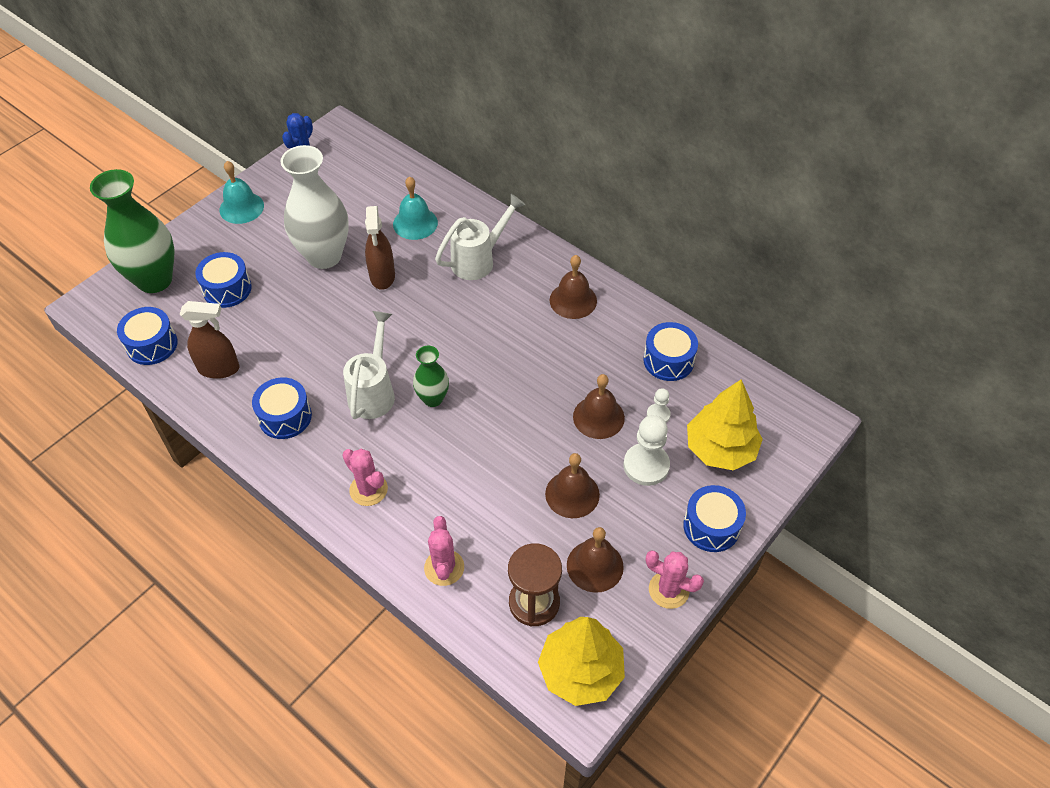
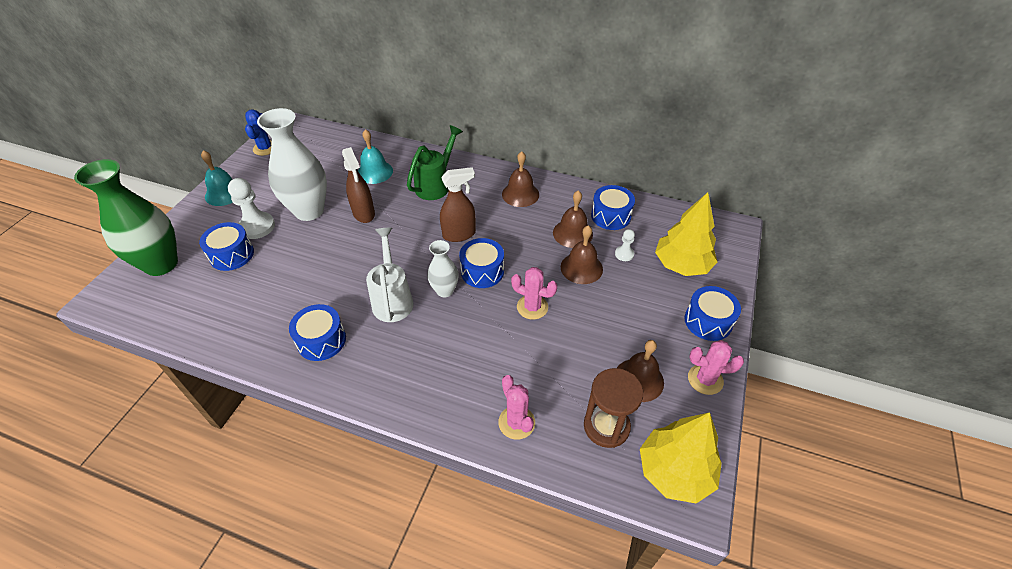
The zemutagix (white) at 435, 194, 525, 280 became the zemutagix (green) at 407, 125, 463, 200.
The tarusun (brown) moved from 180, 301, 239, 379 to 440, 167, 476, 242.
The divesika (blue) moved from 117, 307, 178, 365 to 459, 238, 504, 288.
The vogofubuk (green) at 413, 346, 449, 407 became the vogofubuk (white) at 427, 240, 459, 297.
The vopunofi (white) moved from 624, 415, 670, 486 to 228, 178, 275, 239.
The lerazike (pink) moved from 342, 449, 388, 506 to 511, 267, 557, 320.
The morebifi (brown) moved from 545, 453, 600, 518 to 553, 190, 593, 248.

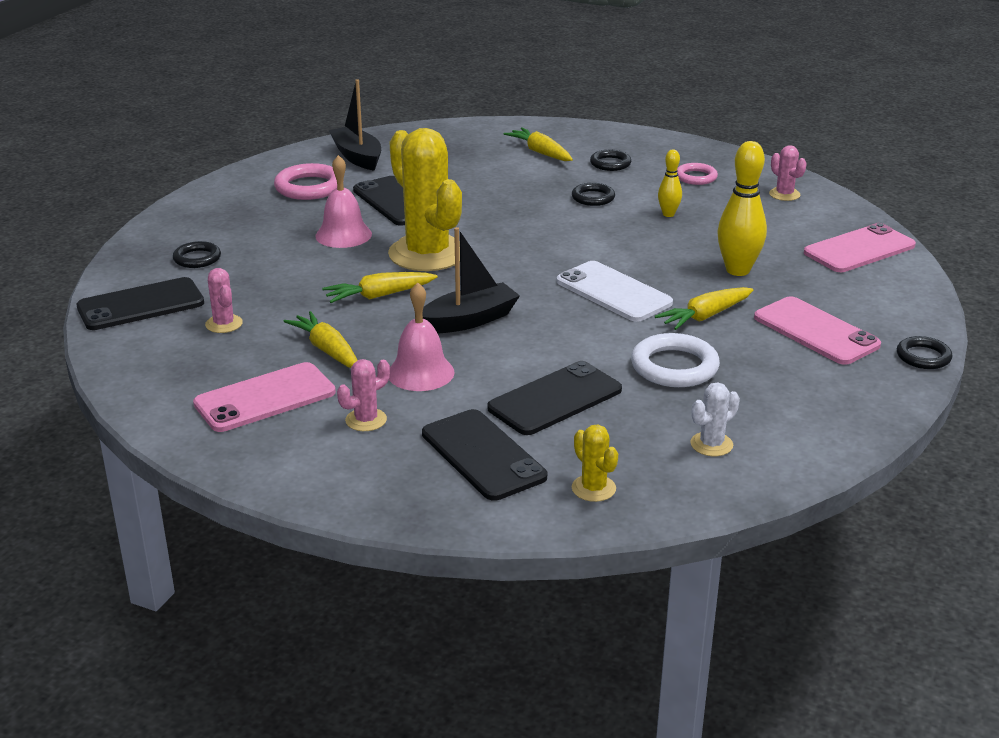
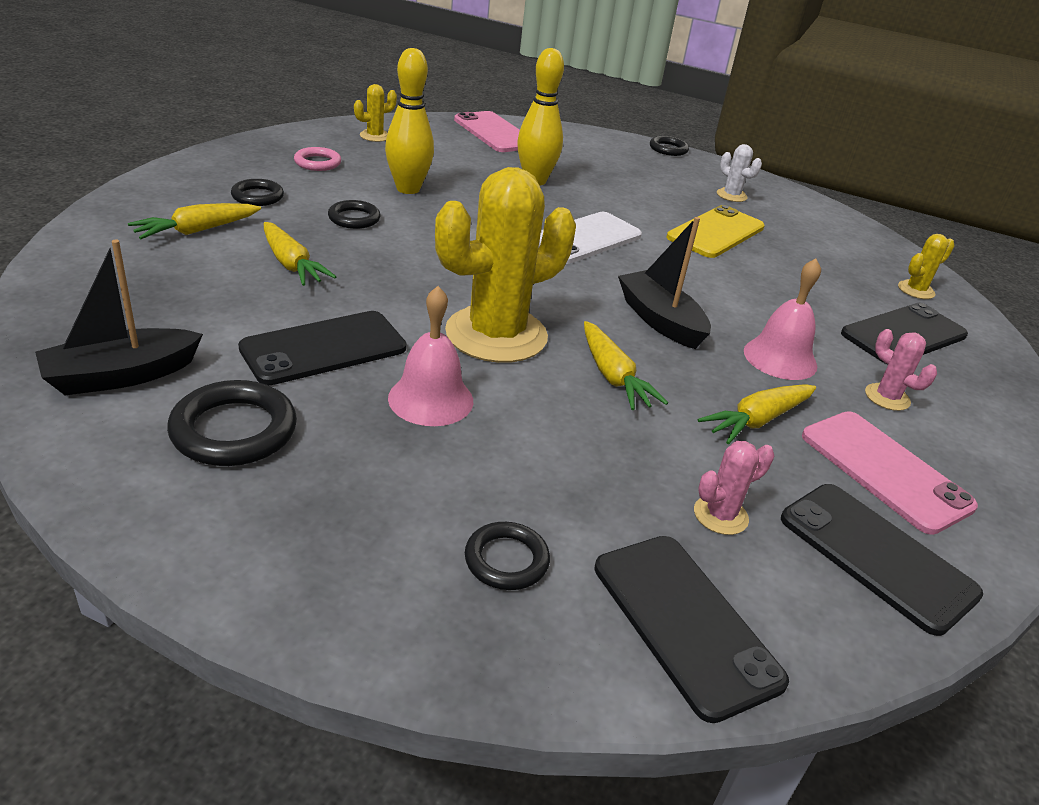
The lerazike (pink) at 769, 145, 807, 201 became the lerazike (yellow) at 354, 84, 397, 142.
The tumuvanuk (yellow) at 658, 150, 682, 217 changed to 1.84 times the size.
The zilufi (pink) at 274, 163, 337, 200 became the zilufi (black) at 167, 380, 297, 466.
The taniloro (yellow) moved from 655, 287, 754, 330 to 264, 222, 336, 286.
The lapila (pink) at 754, 296, 881, 365 disappeared.
The zilufi (white) at 631, 333, 720, 387 was replaced by the lapila (yellow) at 667, 205, 765, 258.
The lapila (black) moved from 487, 361, 622, 435 to 781, 484, 983, 636.
The lerazike (white) moved from 690, 382, 740, 456 to 717, 144, 762, 202.

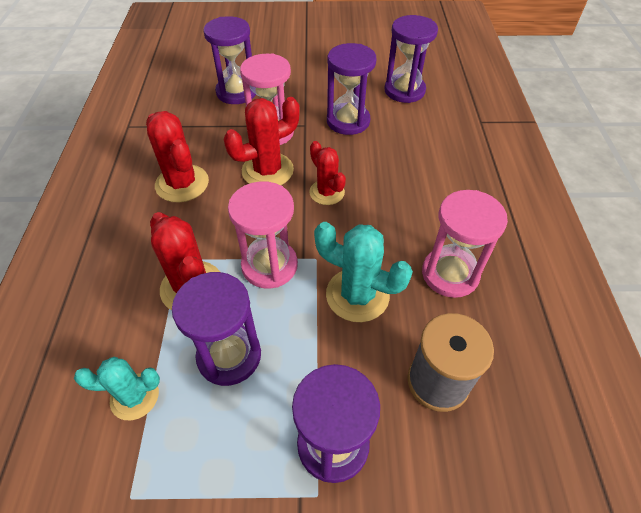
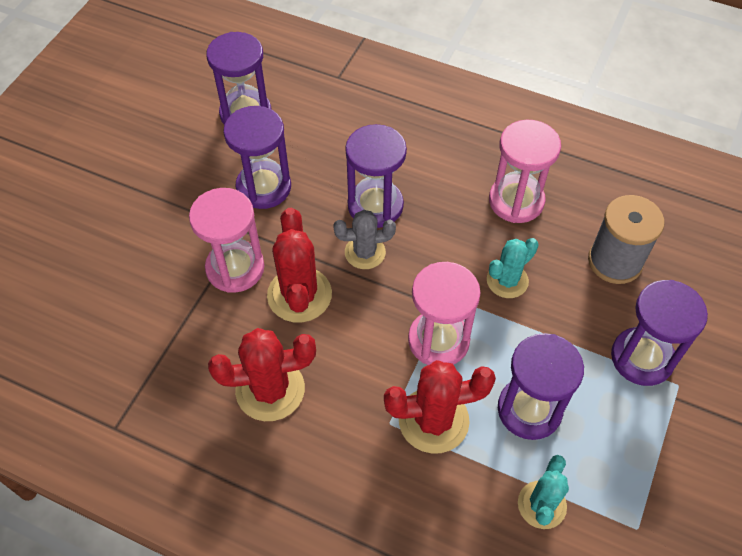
The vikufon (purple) moved from 203, 16, 256, 104 to 345, 124, 407, 228.
The lerazike (red) at 309, 141, 346, 205 became the lerazike (grey) at 333, 210, 396, 269.
The lerazike (turquoise) at 314, 222, 413, 322 changed to 0.65 times the size.

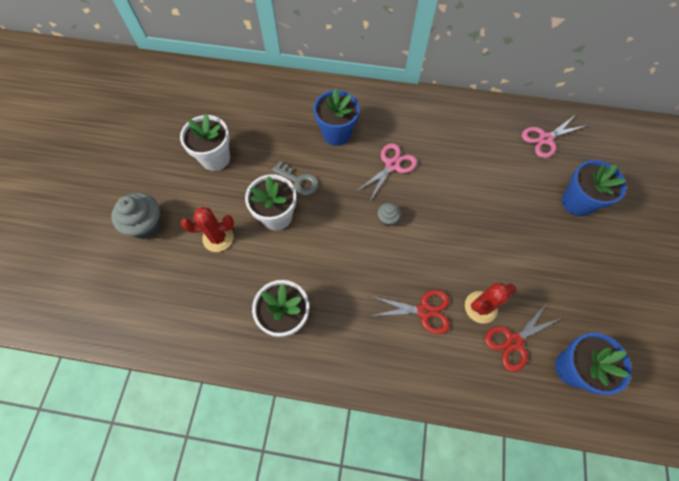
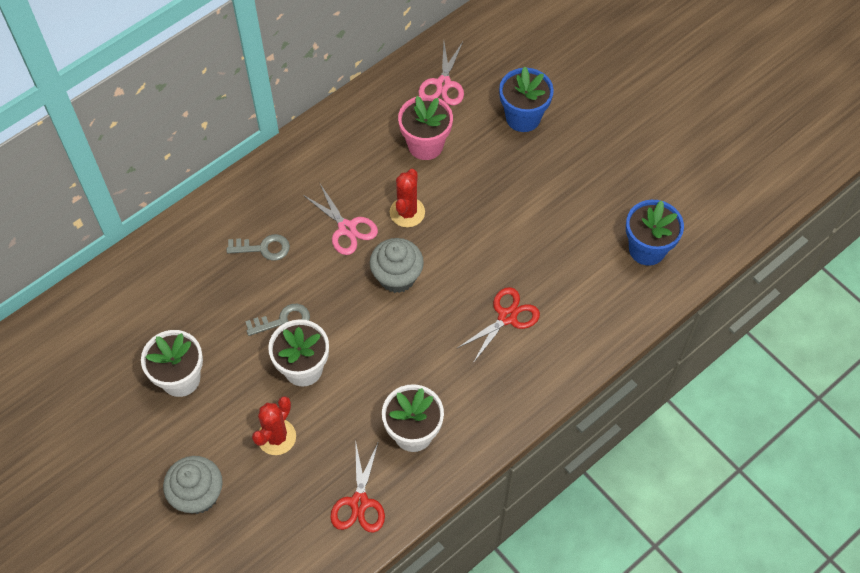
The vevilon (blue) at 313, 89, 360, 146 was replaced by the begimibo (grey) at 227, 234, 290, 261.
The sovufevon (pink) at 357, 143, 417, 201 turned 150 degrees clockwise.
The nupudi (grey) at 378, 203, 401, 226 changed to 1.95 times the size.
The lerazike (red) moved from 465, 283, 516, 324 to 390, 169, 425, 227.
The sovufevon (red) moved from 485, 303, 561, 372 to 330, 439, 385, 532.
The vevilon (pink) at 398, 95, 453, 160 appeared.

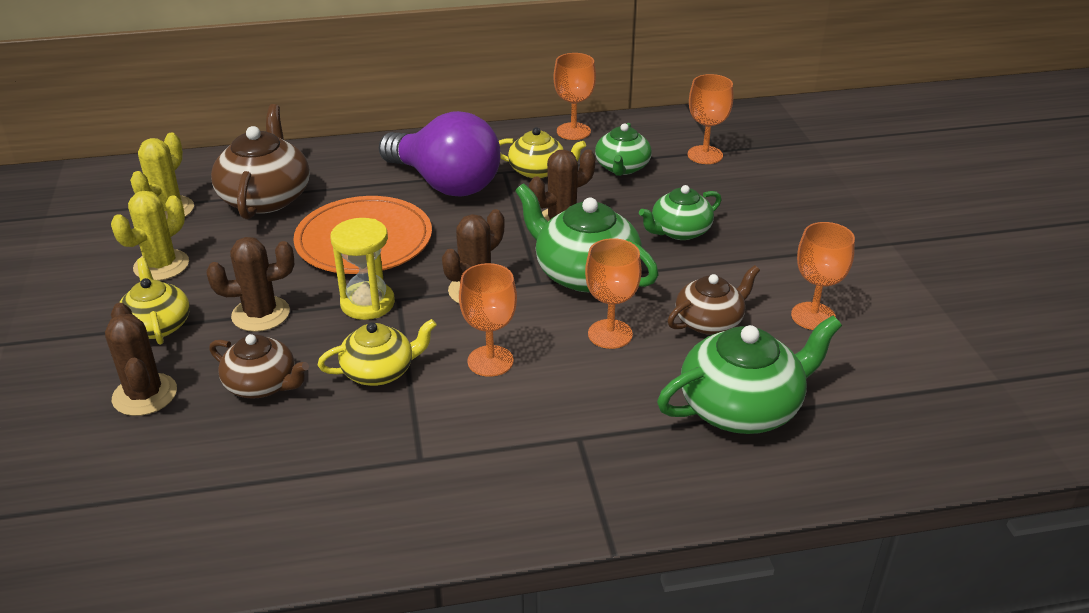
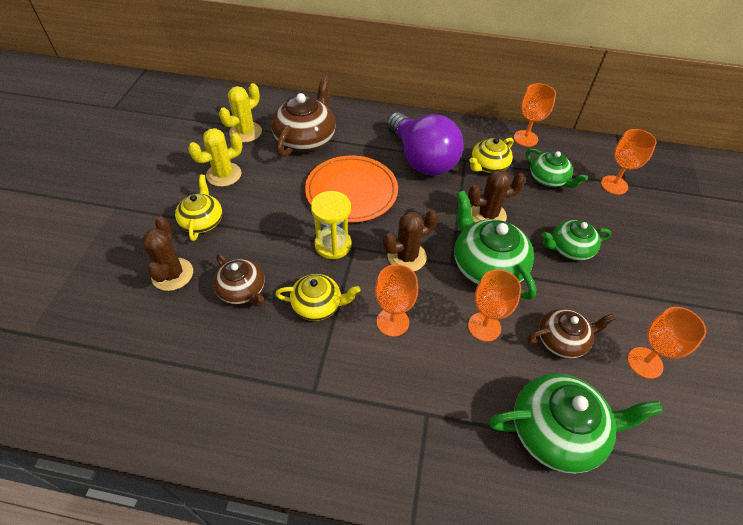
The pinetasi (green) at 595, 123, 652, 176 turned 75 degrees counterclockwise.
The pinetasi (yellow) at 499, 127, 586, 179 turned 105 degrees clockwise.
The lerazike (brown) at 207, 237, 294, 332 disappeared.

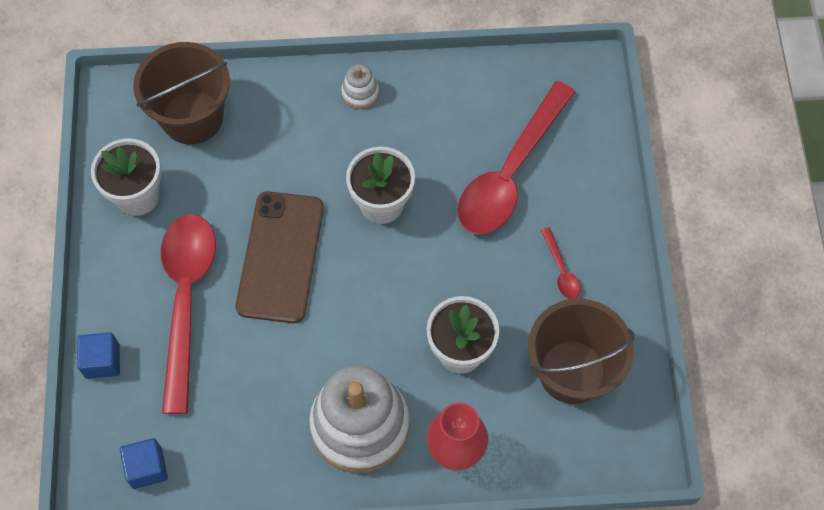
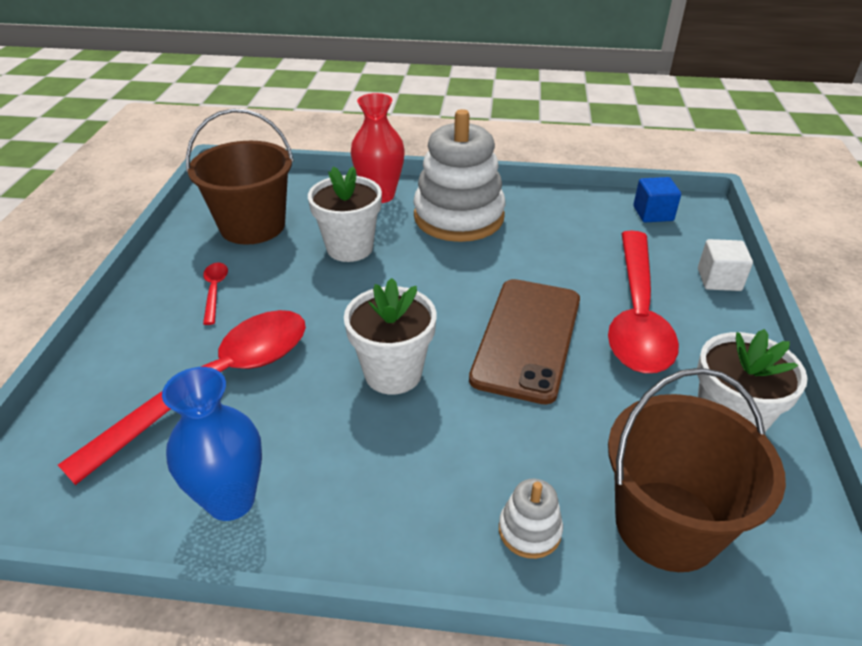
The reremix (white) moved from 341, 64, 379, 109 to 499, 479, 563, 559.
The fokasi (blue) at 77, 333, 120, 379 became the fokasi (white) at 698, 239, 753, 291.
The vogofubuk (blue) at 162, 367, 262, 521 appeared.

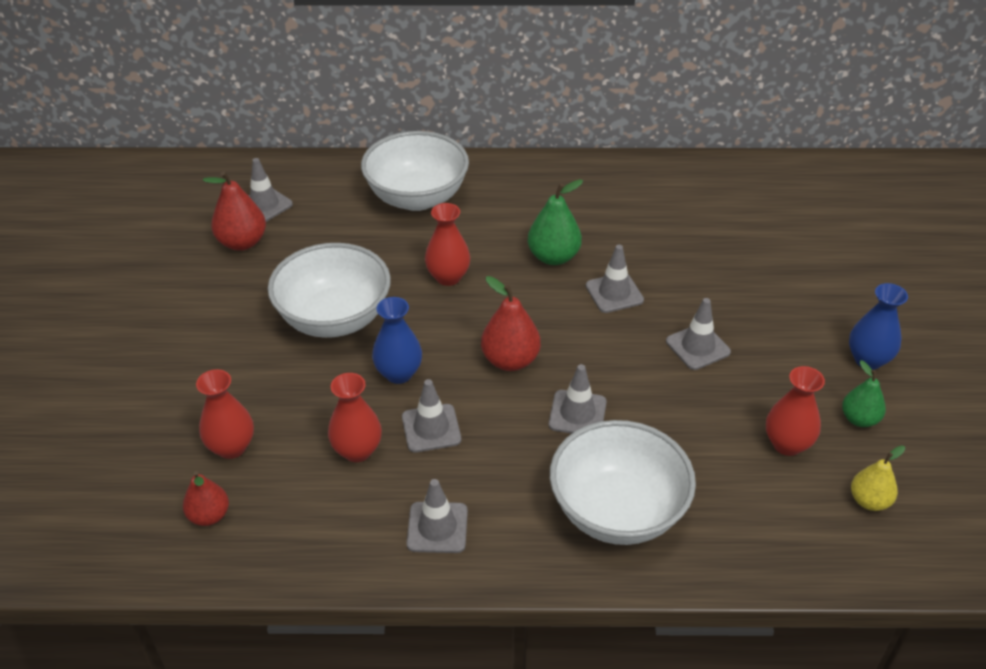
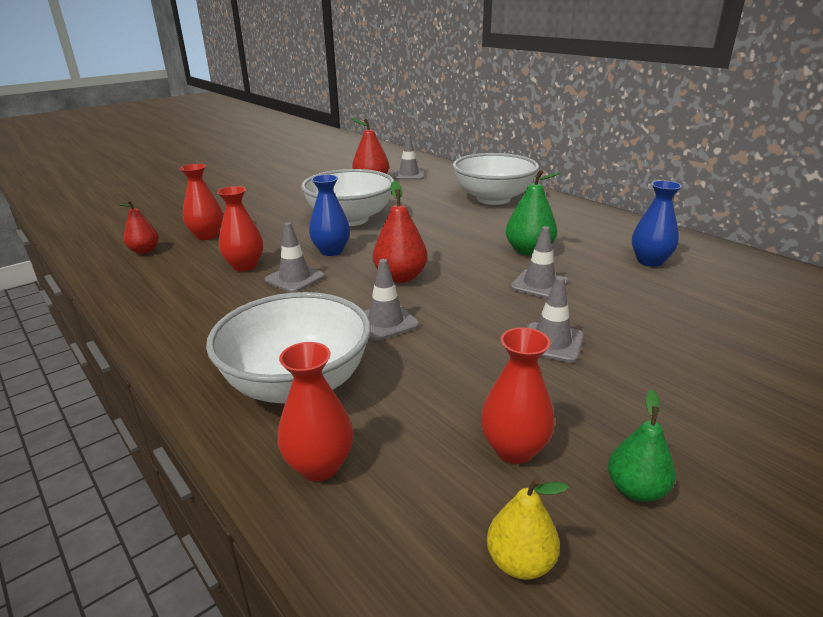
The vogofubuk (red) moved from 425, 203, 470, 286 to 278, 342, 353, 481.
The vogofubuk (blue) moved from 849, 283, 908, 370 to 632, 181, 682, 267.
The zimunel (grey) at 407, 479, 468, 553 disappeared.

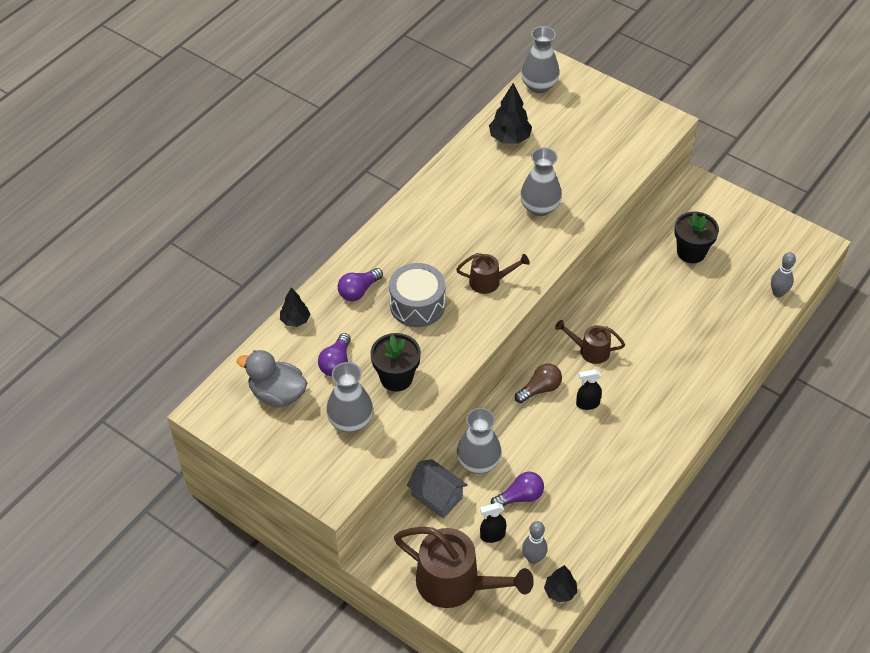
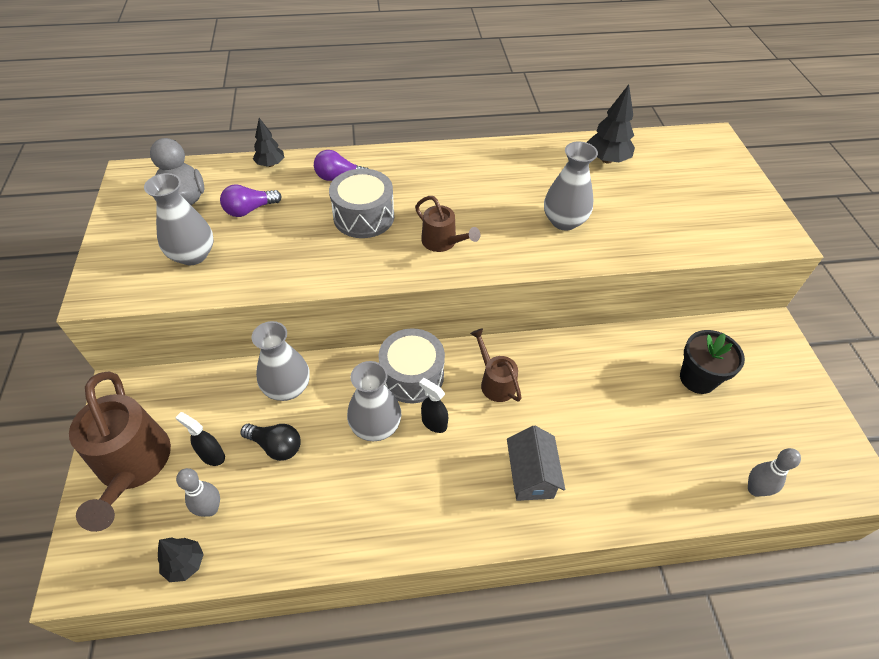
The vogofubuk (grey) moved from 521, 26, 560, 93 to 347, 361, 401, 441.
The vevilon (black) at 370, 333, 421, 392 disappeared.
The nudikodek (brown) at 515, 364, 562, 403 was replaced by the divesika (grey) at 378, 328, 445, 403.
The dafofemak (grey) moved from 407, 459, 467, 518 to 507, 426, 565, 501.
The nudikodek (purple) at 491, 472, 544, 506 became the nudikodek (black) at 241, 424, 301, 461.

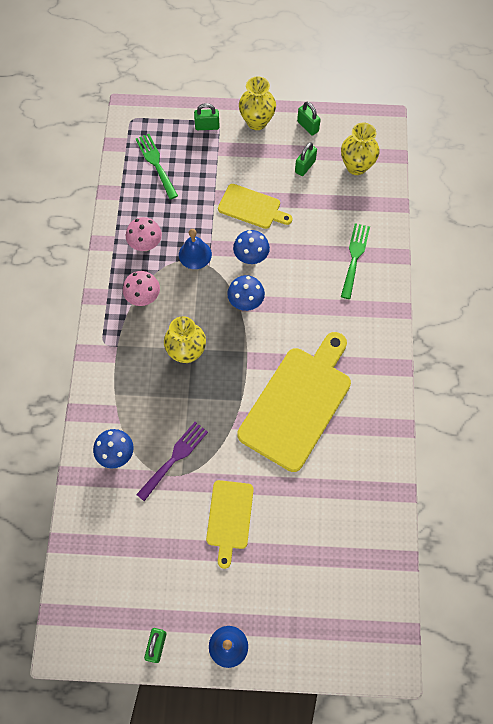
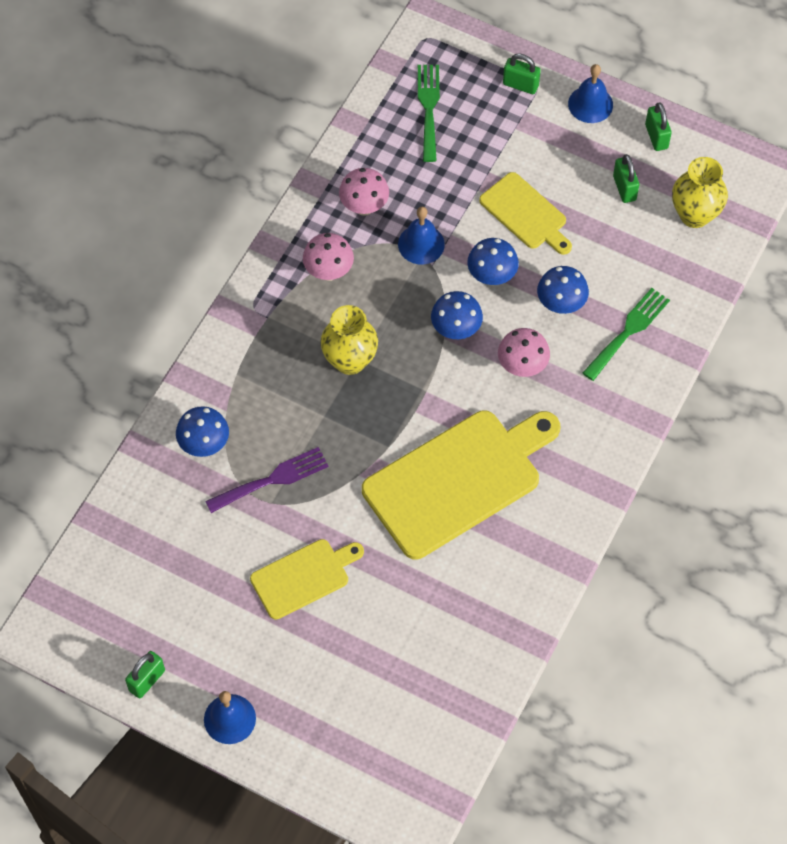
The vogofubuk (yellow) at 239, 76, 276, 130 was replaced by the morebifi (blue) at 568, 64, 613, 123.
The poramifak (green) at 295, 142, 317, 176 turned 75 degrees counterclockwise.
The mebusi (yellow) at 206, 480, 254, 569 turned 150 degrees counterclockwise.
The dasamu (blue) at 537, 266, 589, 314 appeared.
The dasamu (pink) at 498, 328, 550, 377 appeared.

